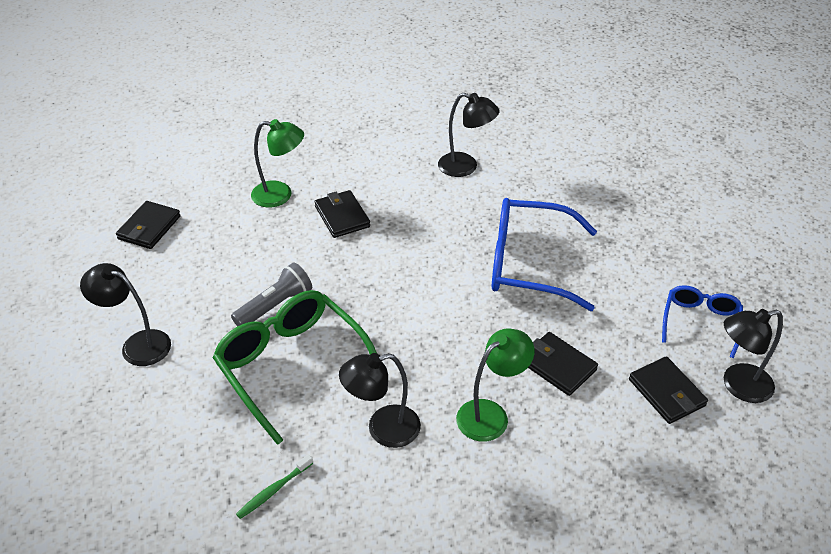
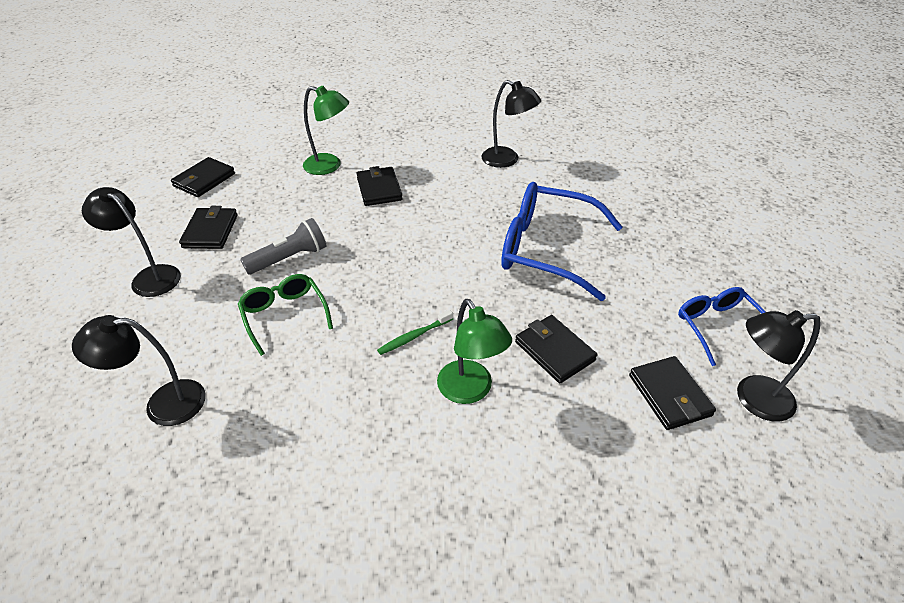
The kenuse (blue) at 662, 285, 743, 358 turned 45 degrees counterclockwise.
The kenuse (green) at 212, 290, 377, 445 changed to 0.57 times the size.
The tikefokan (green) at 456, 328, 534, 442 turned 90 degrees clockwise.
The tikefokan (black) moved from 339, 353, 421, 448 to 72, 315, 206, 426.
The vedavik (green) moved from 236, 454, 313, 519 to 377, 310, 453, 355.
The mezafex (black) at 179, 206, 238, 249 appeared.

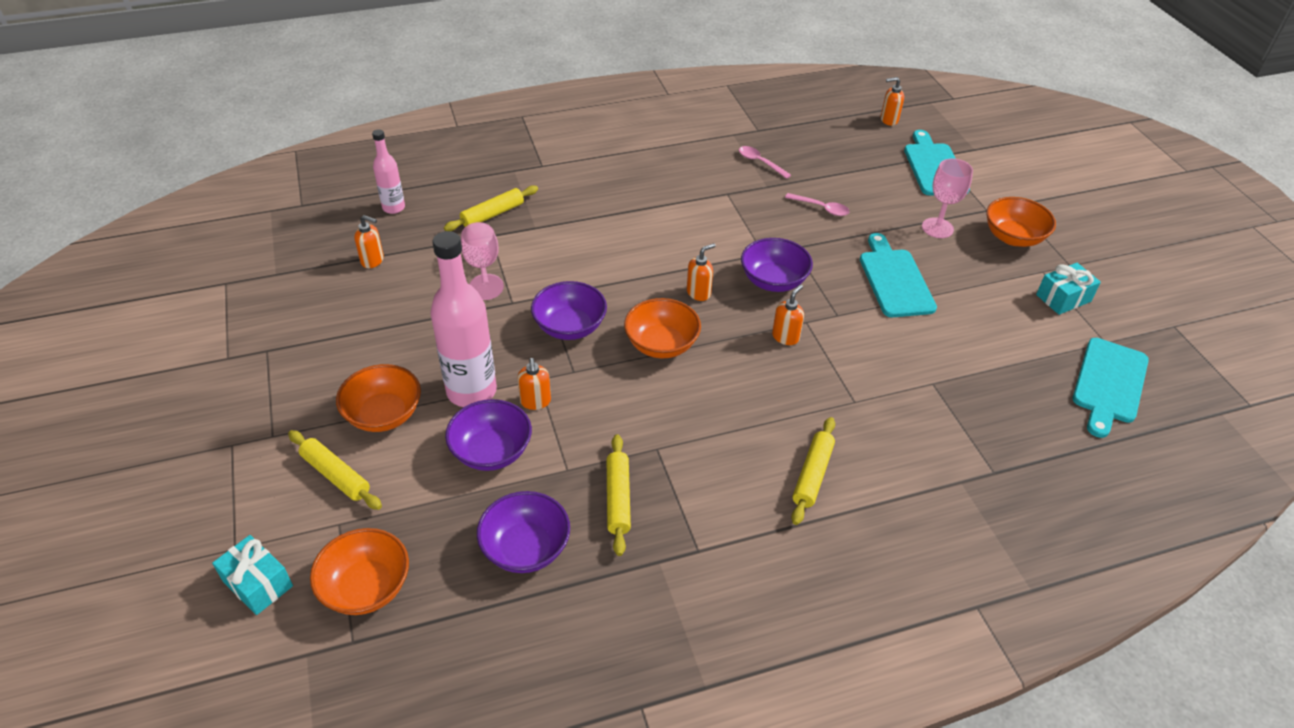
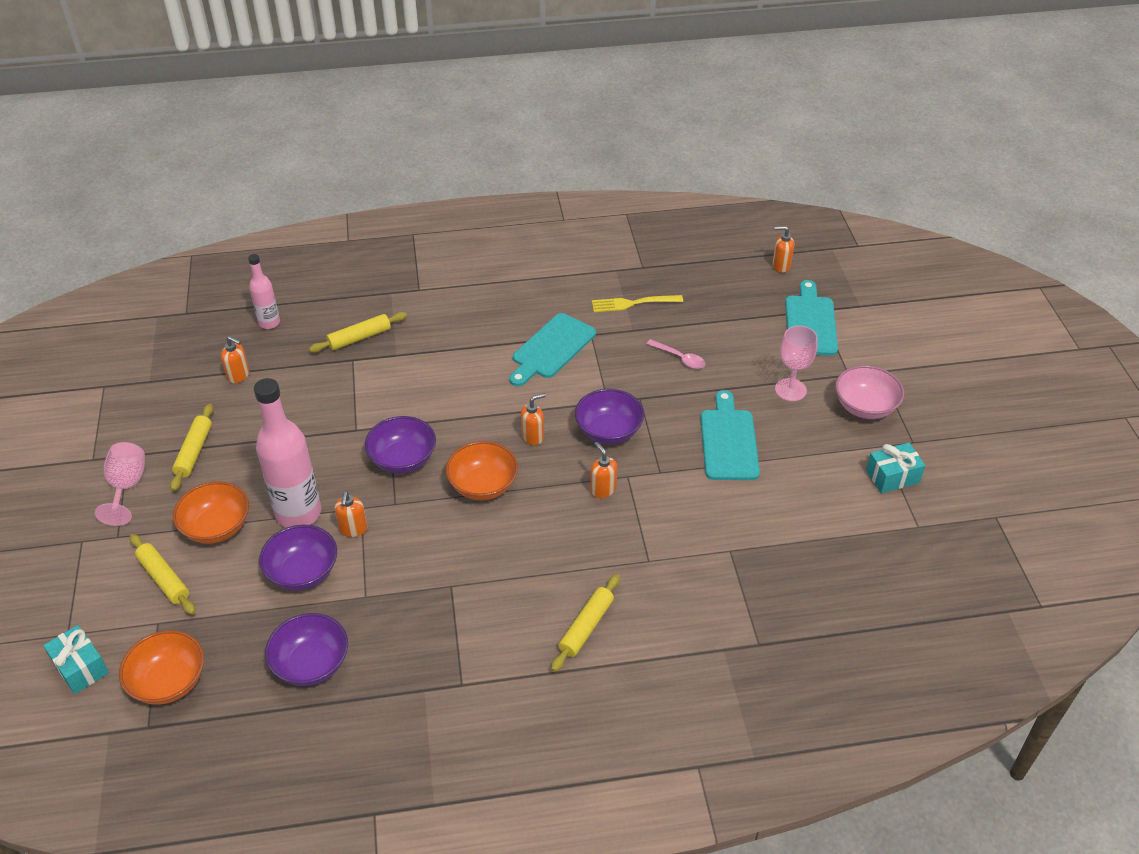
The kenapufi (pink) at 739, 146, 791, 179 was replaced by the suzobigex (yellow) at 592, 295, 683, 312.
The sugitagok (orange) at 986, 197, 1056, 247 became the sugitagok (pink) at 835, 365, 904, 419.
The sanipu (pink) moved from 461, 222, 504, 300 to 95, 442, 145, 526.
The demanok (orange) at 772, 284, 804, 345 turned 75 degrees counterclockwise.
The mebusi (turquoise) moved from 1073, 338, 1149, 438 to 509, 313, 596, 386.
The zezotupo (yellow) moved from 607, 434, 631, 556 to 170, 404, 213, 491.

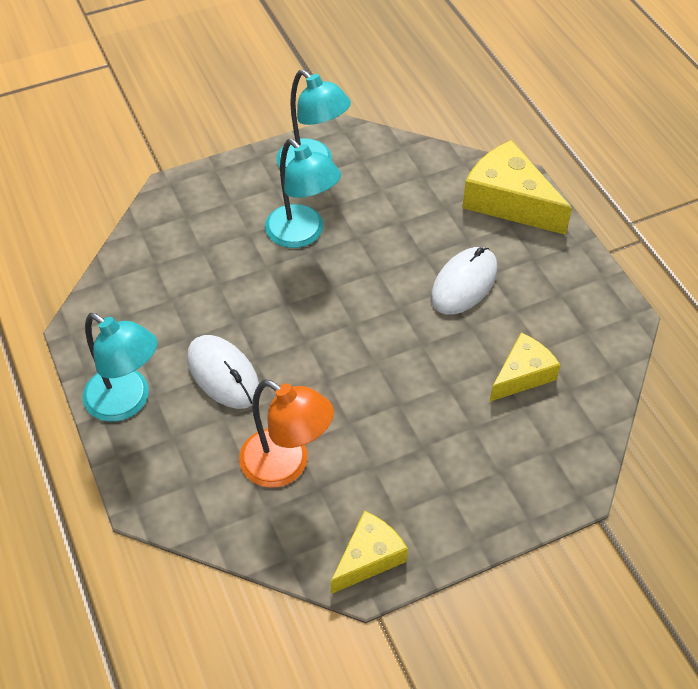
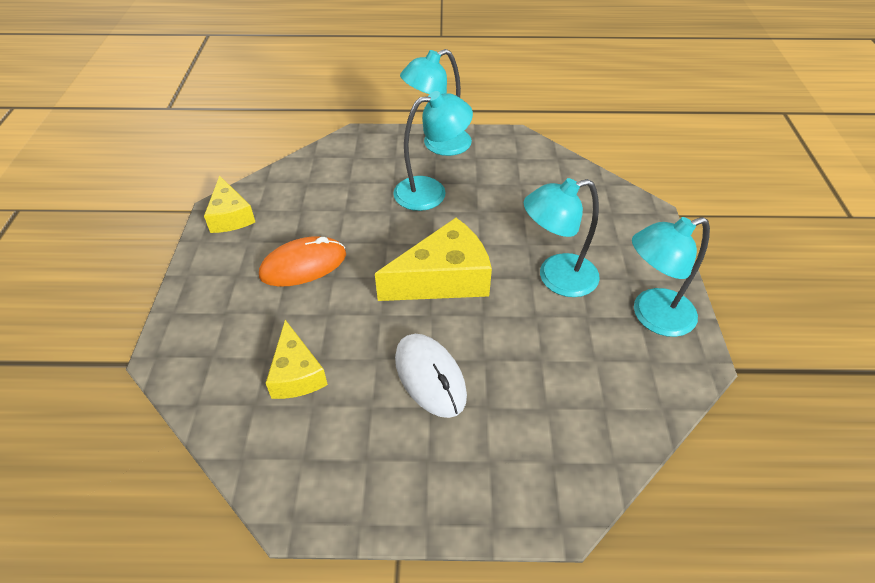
The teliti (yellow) moved from 462, 140, 572, 235 to 375, 218, 492, 301.
The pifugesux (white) at 187, 335, 259, 409 was replaced by the tikefokan (turquoise) at 393, 91, 473, 211.
The tikefokan (orange) at 239, 380, 334, 488 disappeared.
The pifugesux (orange) at 259, 236, 346, 287 appeared.

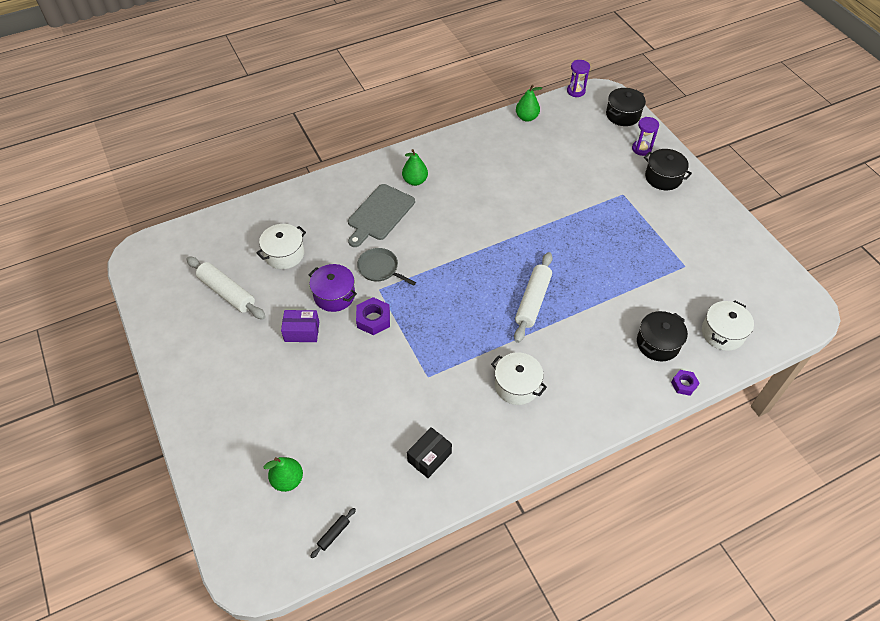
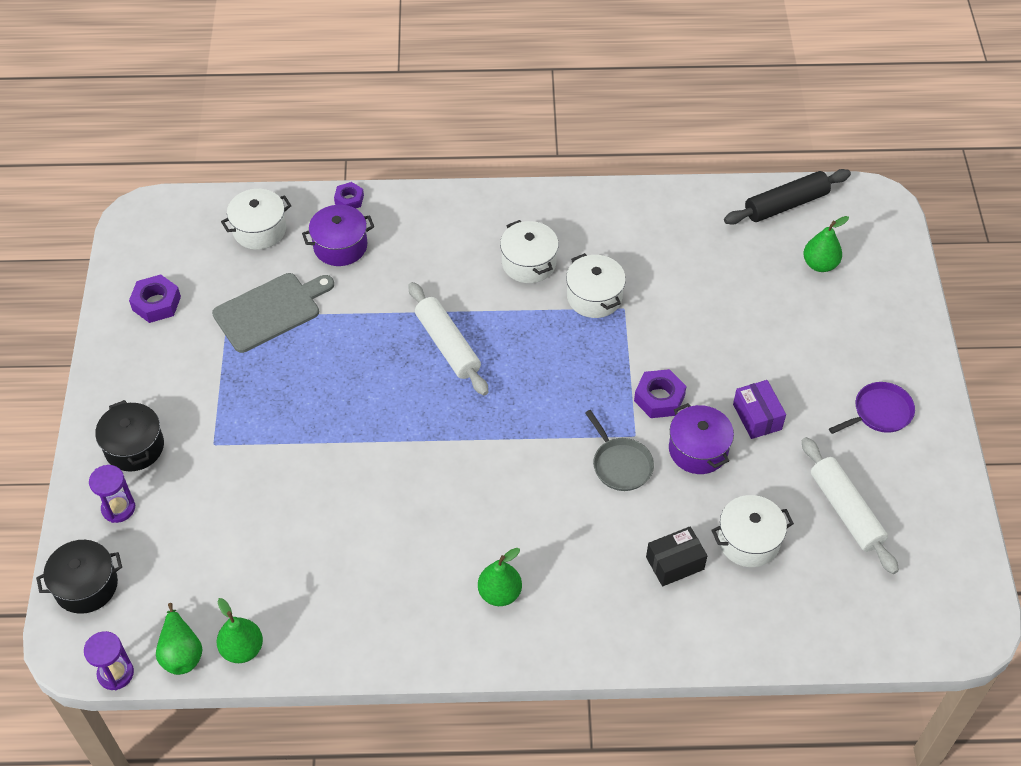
The mebusi (grey) moved from 348, 184, 415, 247 to 212, 273, 334, 353.
The zezotupo (white) at 514, 252, 552, 343 turned 75 degrees counterclockwise.
The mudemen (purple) at 281, 310, 319, 342 turned 45 degrees clockwise.
The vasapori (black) at 637, 311, 688, 361 became the vasapori (purple) at 302, 205, 374, 266.
The mudemen (black) moved from 407, 427, 452, 478 to 646, 526, 707, 586.
The zezotupo (black) at 310, 508, 356, 558 changed to 2.19 times the size.
The vasapori (white) at 566, 253, 626, 318 appeared.
The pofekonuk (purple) at 129, 274, 181, 323 appeared.
The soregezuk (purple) at 829, 382, 915, 434 appeared.
The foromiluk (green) at 156, 603, 203, 675 appeared.

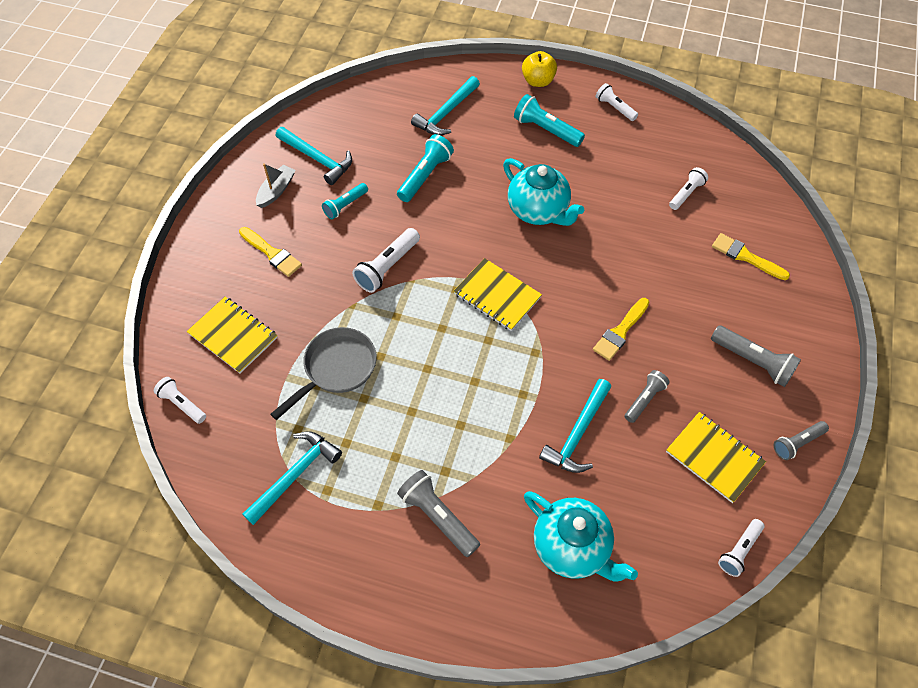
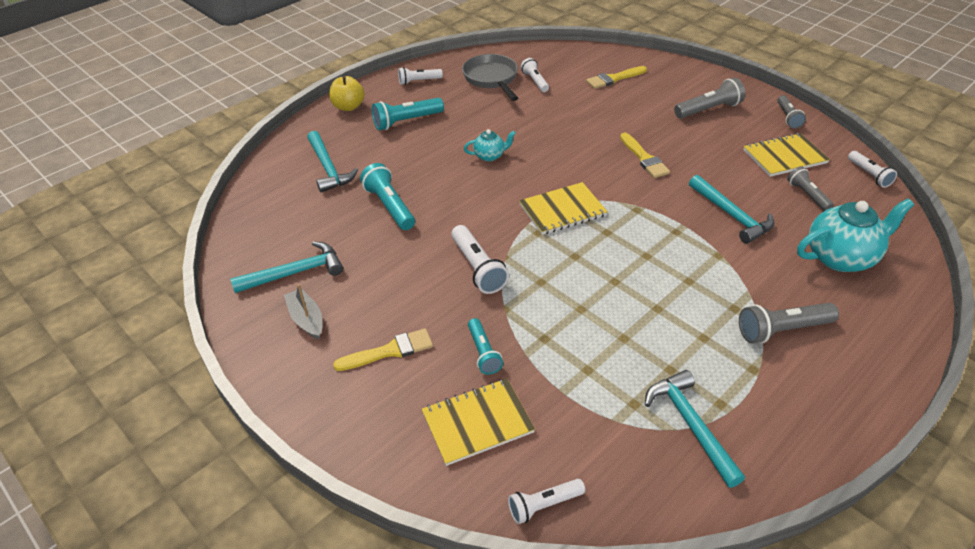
The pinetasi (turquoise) at 503, 158, 584, 226 changed to 0.51 times the size.
The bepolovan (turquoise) moved from 322, 183, 368, 219 to 468, 318, 503, 375.
The soregezuk (grey) moved from 270, 327, 376, 420 to 462, 54, 518, 101.
The bepolovan (grey) moved from 624, 370, 670, 423 to 787, 166, 834, 211.

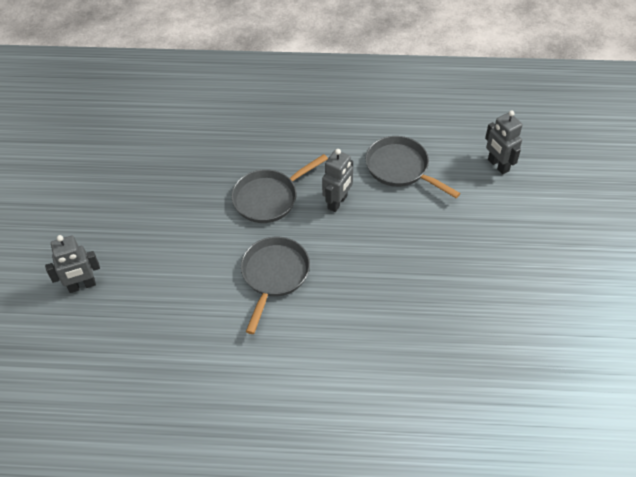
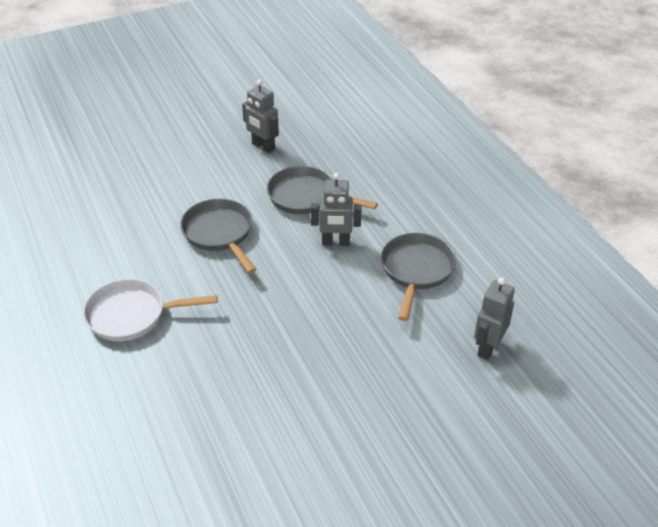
The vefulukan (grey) moved from 45, 235, 100, 293 to 242, 80, 279, 153.
The soregezuk (grey) at 241, 237, 310, 334 turned 105 degrees counterclockwise.
The soregezuk (white) at 83, 279, 218, 341 appeared.

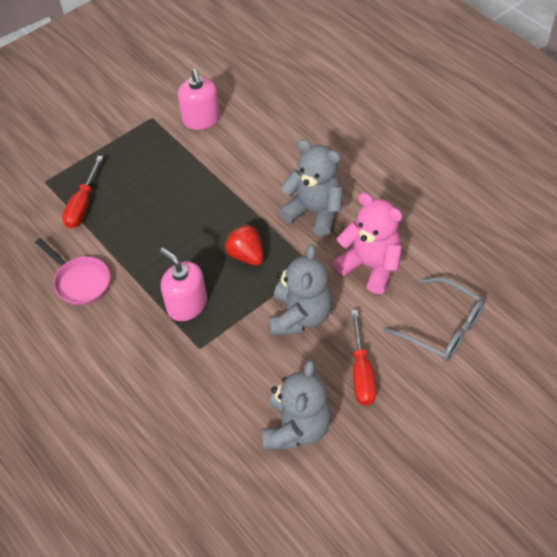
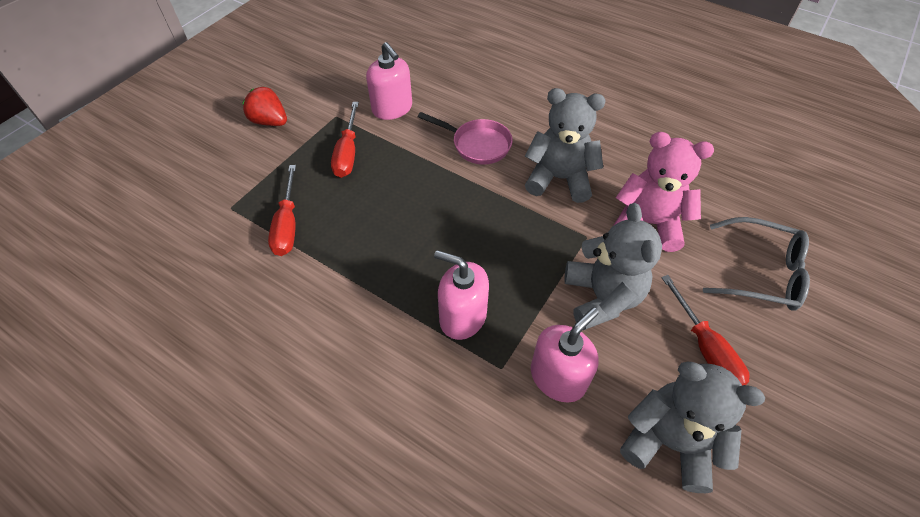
The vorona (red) moved from 225, 224, 264, 266 to 242, 87, 287, 126.
The soregezuk (pink) moved from 35, 238, 110, 306 to 418, 112, 513, 165.
The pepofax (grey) at 262, 360, 332, 450 turned 60 degrees counterclockwise.
The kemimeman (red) at 331, 102, 359, 178 appeared.
The demanok (pink) at 531, 307, 599, 402 appeared.

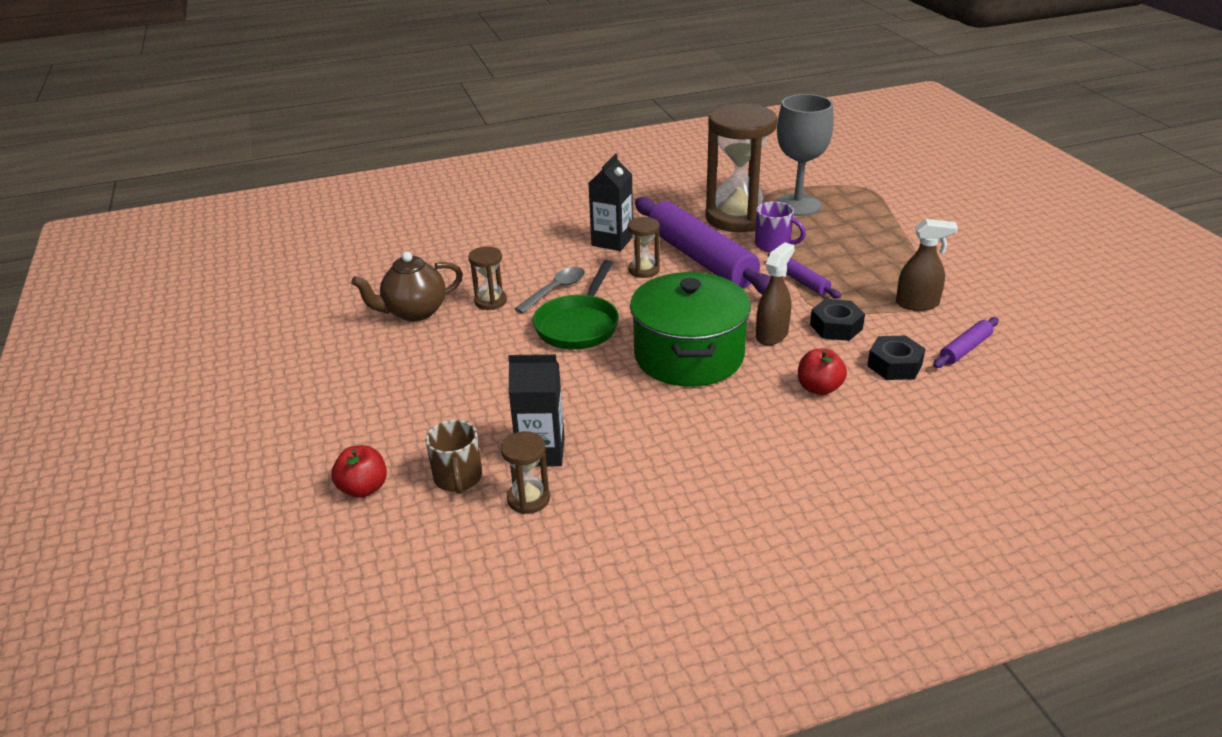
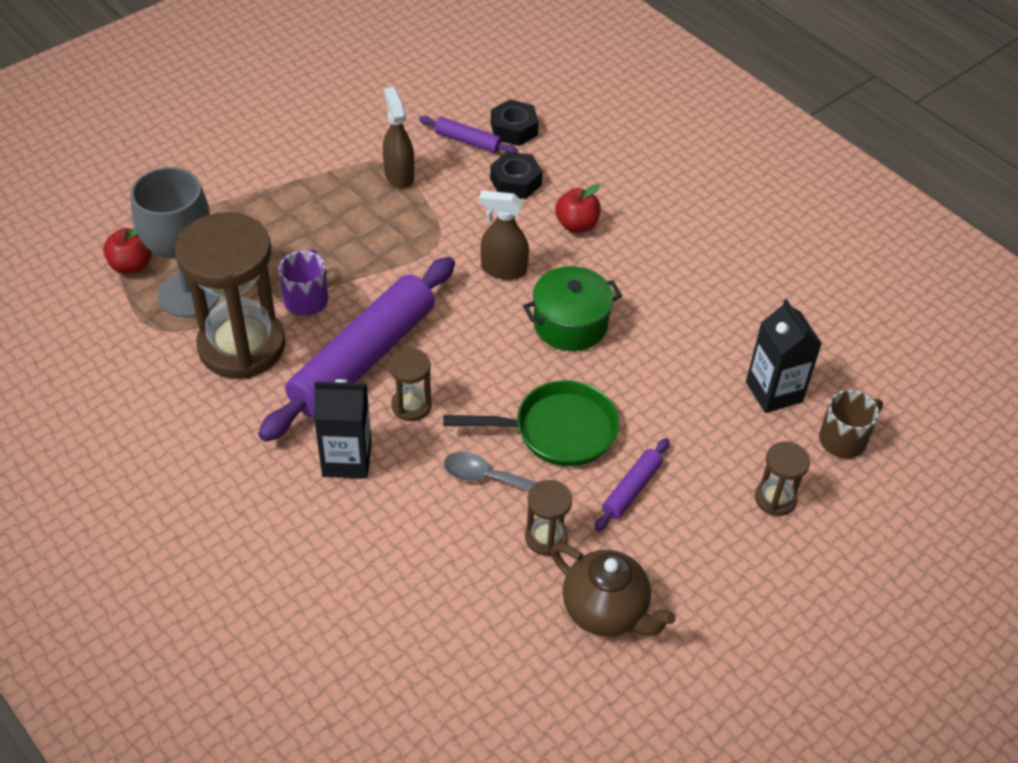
The zezotupo (purple) moved from 768, 253, 841, 299 to 594, 438, 669, 531.
The vasapori (green) at 630, 272, 751, 387 changed to 0.64 times the size.
The pofekonuk (black) moved from 810, 299, 865, 341 to 491, 99, 539, 146.
The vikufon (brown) moved from 501, 431, 550, 514 to 755, 441, 810, 516.
The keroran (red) moved from 331, 445, 387, 498 to 103, 227, 152, 274.

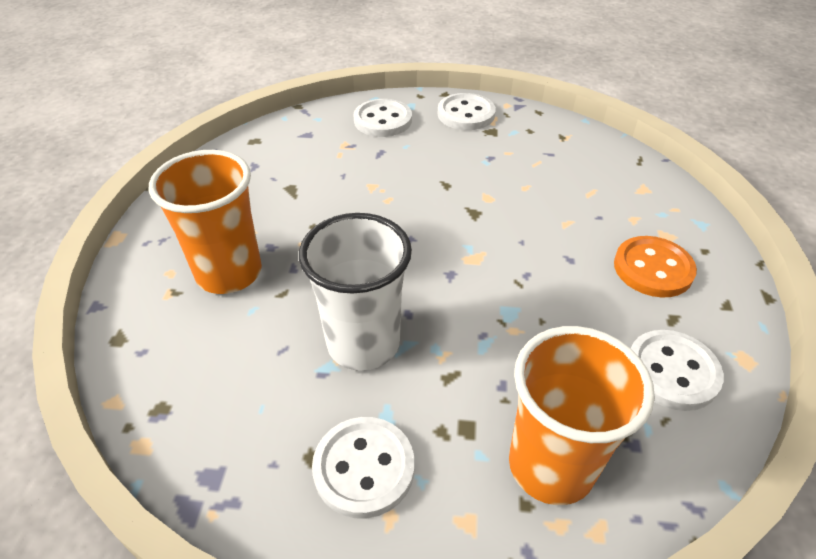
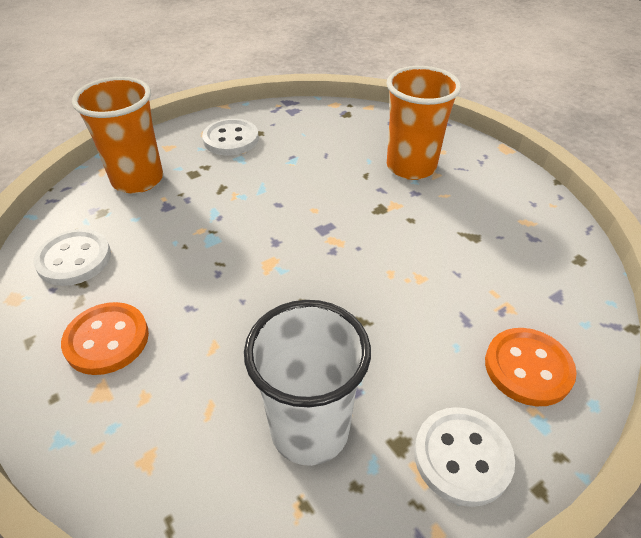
The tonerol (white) at 353, 99, 412, 137 became the tonerol (orange) at 485, 328, 577, 406.
The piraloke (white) moved from 299, 213, 412, 371 to 244, 300, 371, 466.

